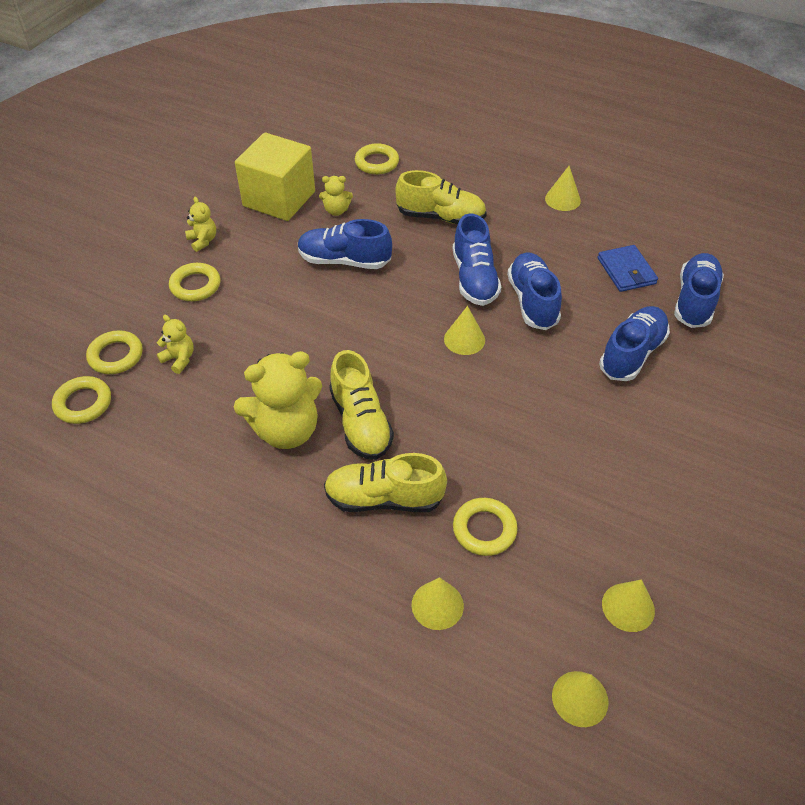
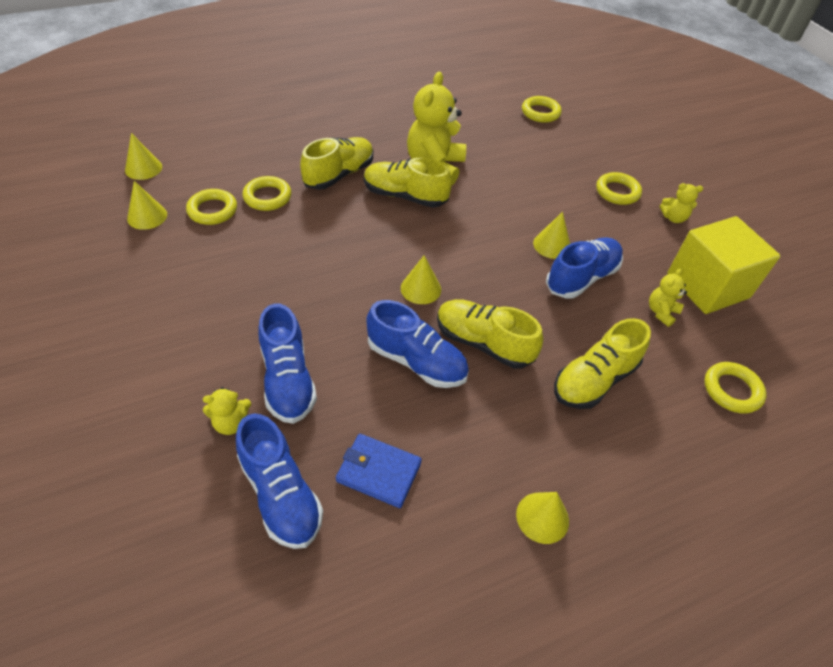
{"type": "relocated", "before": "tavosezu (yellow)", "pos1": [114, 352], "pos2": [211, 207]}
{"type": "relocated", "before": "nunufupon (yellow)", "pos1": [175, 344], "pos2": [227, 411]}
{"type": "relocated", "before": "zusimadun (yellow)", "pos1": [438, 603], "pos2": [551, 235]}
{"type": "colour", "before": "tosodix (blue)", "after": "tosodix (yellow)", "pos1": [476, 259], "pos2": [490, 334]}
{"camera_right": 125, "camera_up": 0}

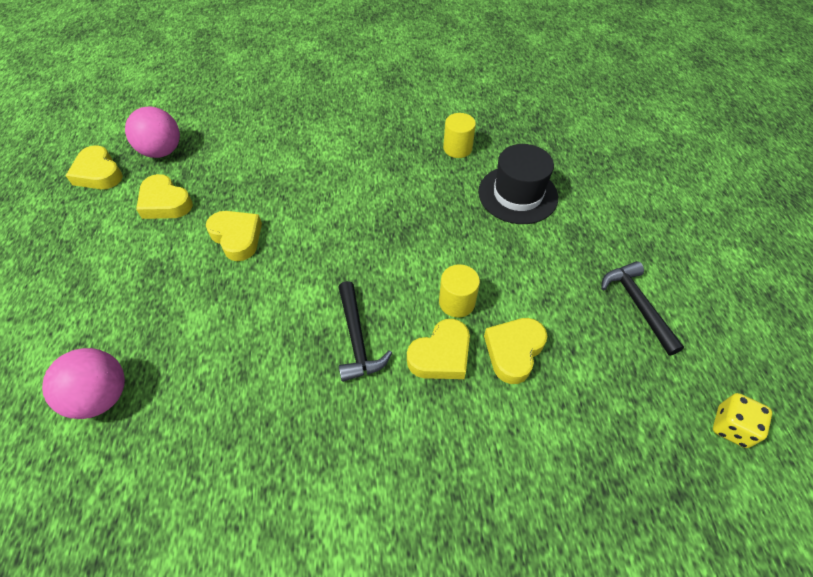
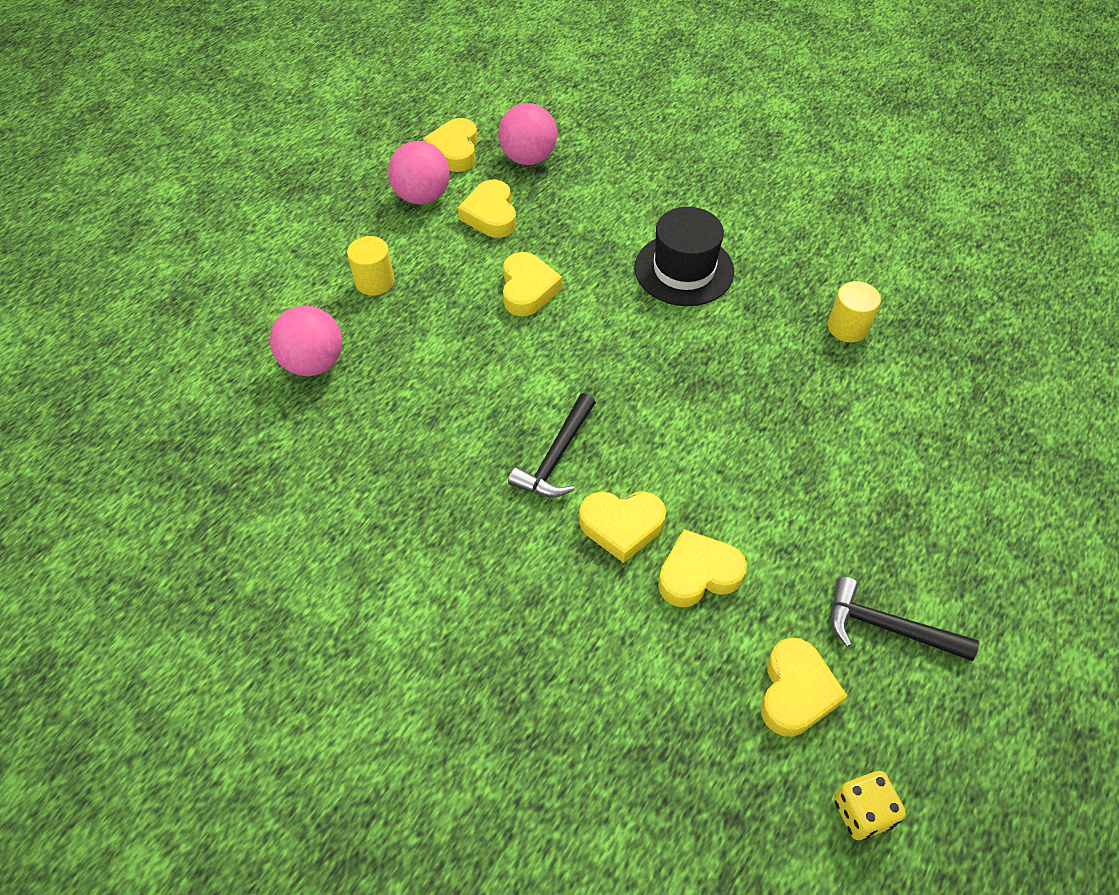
{"type": "relocated", "before": "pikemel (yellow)", "pos1": [459, 291], "pos2": [371, 266]}
{"type": "relocated", "before": "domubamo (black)", "pos1": [518, 184], "pos2": [684, 256]}
{"type": "spun", "before": "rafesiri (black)", "pos1": [642, 308], "pos2": [905, 619], "turn": -90}
{"type": "appeared", "after": "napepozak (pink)", "pos2": [419, 173]}
{"type": "appeared", "after": "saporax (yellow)", "pos2": [804, 687]}
{"camera_right": 40, "camera_up": 0}

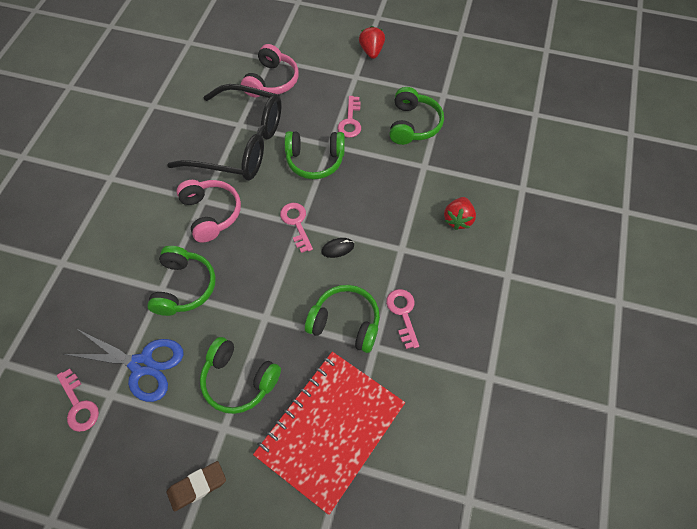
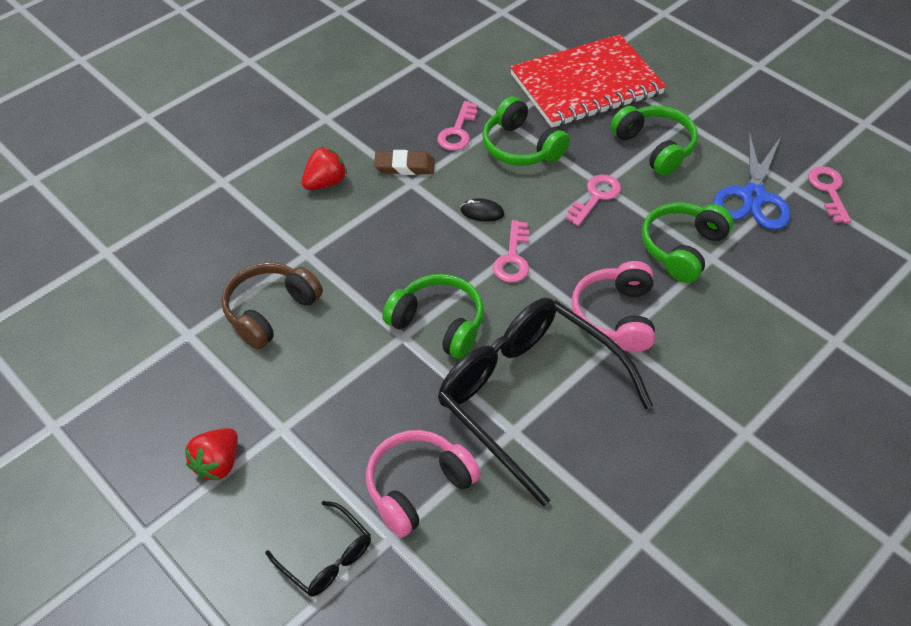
{"type": "spun", "before": "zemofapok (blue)", "pos1": [124, 365], "pos2": [752, 180], "turn": -120}
{"type": "relocated", "before": "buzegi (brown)", "pos1": [196, 486], "pos2": [404, 162]}
{"type": "relocated", "before": "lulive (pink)", "pos1": [349, 117], "pos2": [593, 200]}
{"type": "colour", "before": "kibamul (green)", "after": "kibamul (brown)", "pos1": [416, 116], "pos2": [272, 306]}
{"type": "appeared", "after": "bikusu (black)", "pos2": [318, 549]}
{"camera_right": -150, "camera_up": -10}

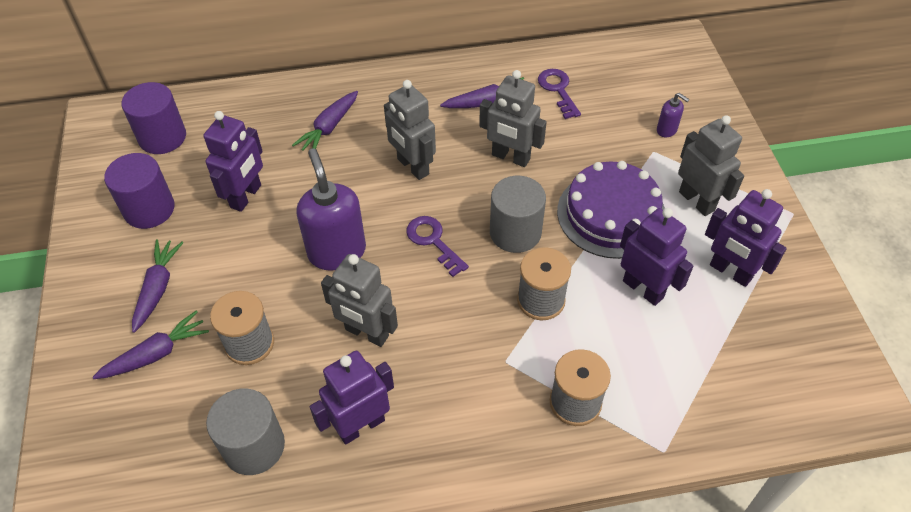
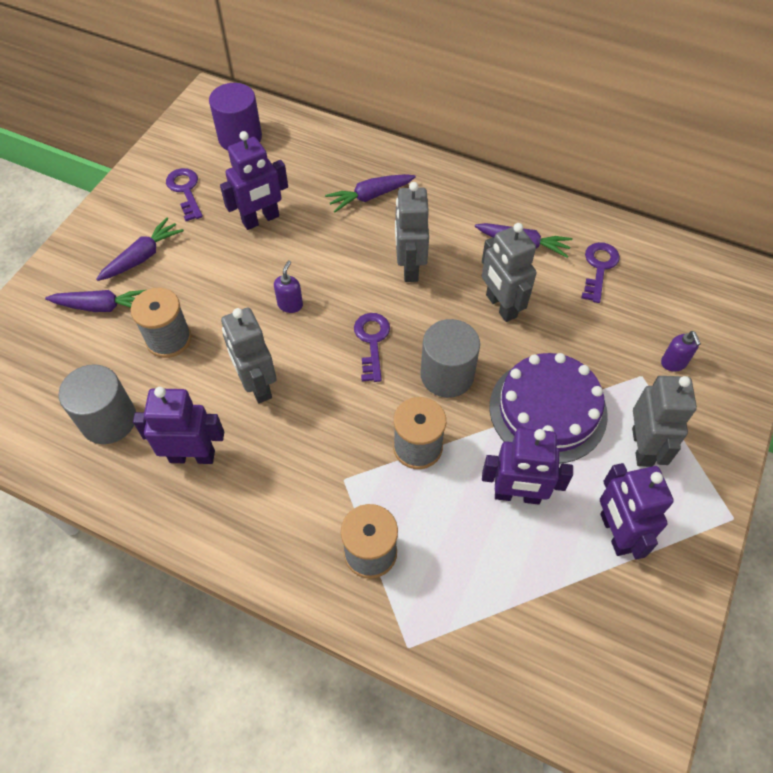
{"type": "exchanged", "before": "pikemel (purple)", "after": "lulive (purple)", "pos1": [139, 191], "pos2": [184, 194]}
{"type": "size", "before": "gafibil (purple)", "pos1": [331, 210], "pos2": [288, 286], "scale": 0.46}
{"type": "spun", "before": "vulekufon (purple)", "pos1": [657, 257], "pos2": [527, 466], "turn": 105}
{"camera_right": 35, "camera_up": 5}

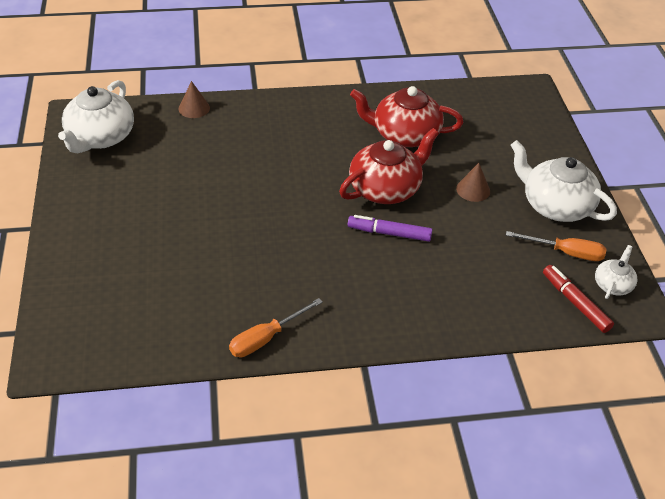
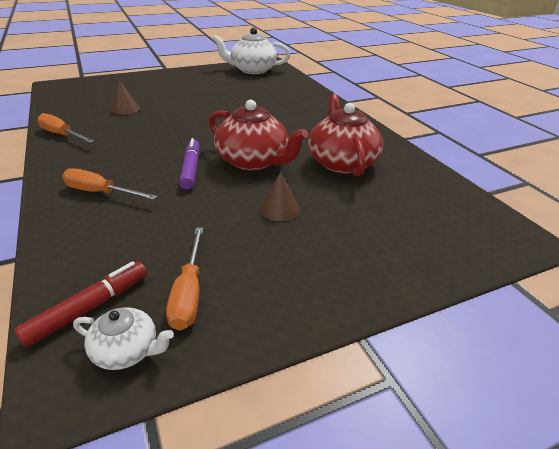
{"type": "relocated", "before": "zusimadun (brown)", "pos1": [194, 99], "pos2": [125, 98]}
{"type": "missing", "before": "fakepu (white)", "pos1": [564, 181]}
{"type": "appeared", "after": "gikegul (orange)", "pos2": [109, 184]}
{"camera_right": 75, "camera_up": -10}

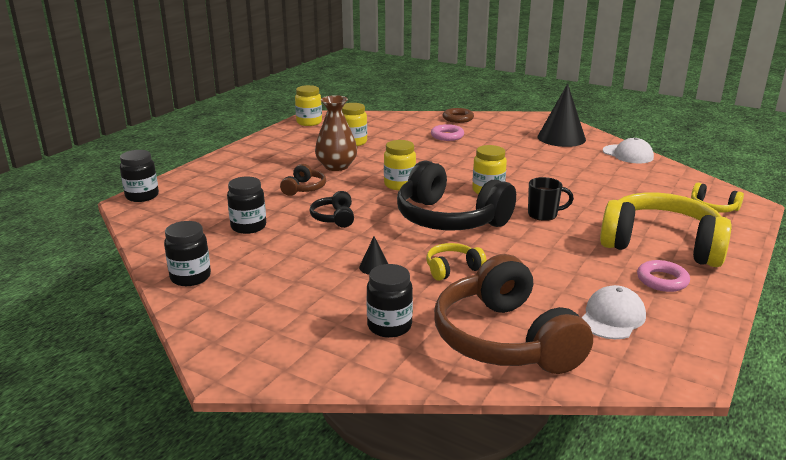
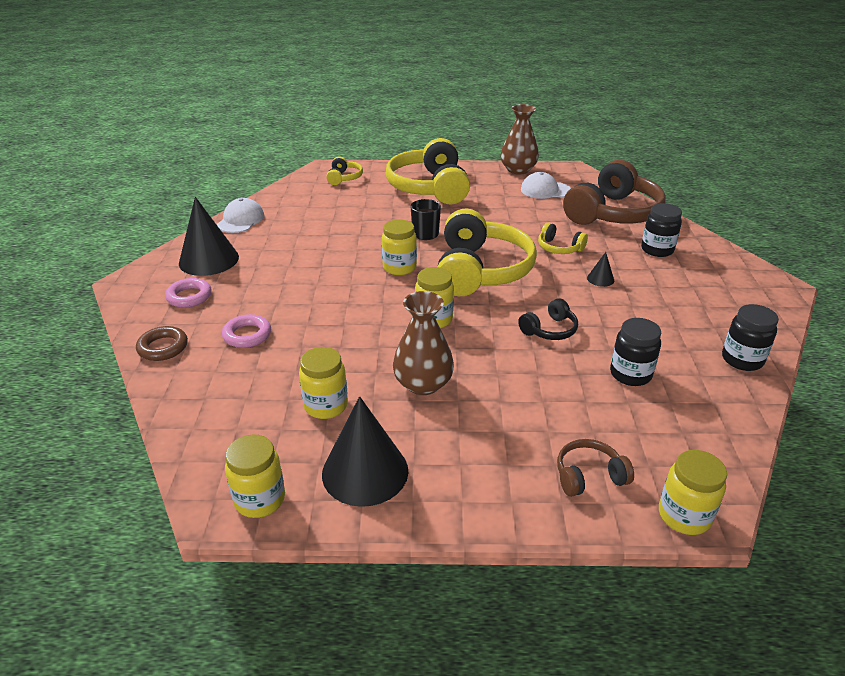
{"type": "colour", "before": "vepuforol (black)", "after": "vepuforol (yellow)", "pos1": [139, 176], "pos2": [693, 492]}
{"type": "relocated", "before": "kibamul (brown)", "pos1": [303, 180], "pos2": [595, 468]}
{"type": "colour", "before": "kibamul (black)", "after": "kibamul (yellow)", "pos1": [456, 195], "pos2": [487, 252]}
{"type": "relocated", "before": "tavosezu (pink)", "pos1": [663, 276], "pos2": [188, 293]}
{"type": "appeared", "after": "zusimadun (black)", "pos2": [365, 451]}
{"type": "appeared", "after": "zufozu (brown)", "pos2": [520, 139]}
{"camera_right": -120, "camera_up": 10}

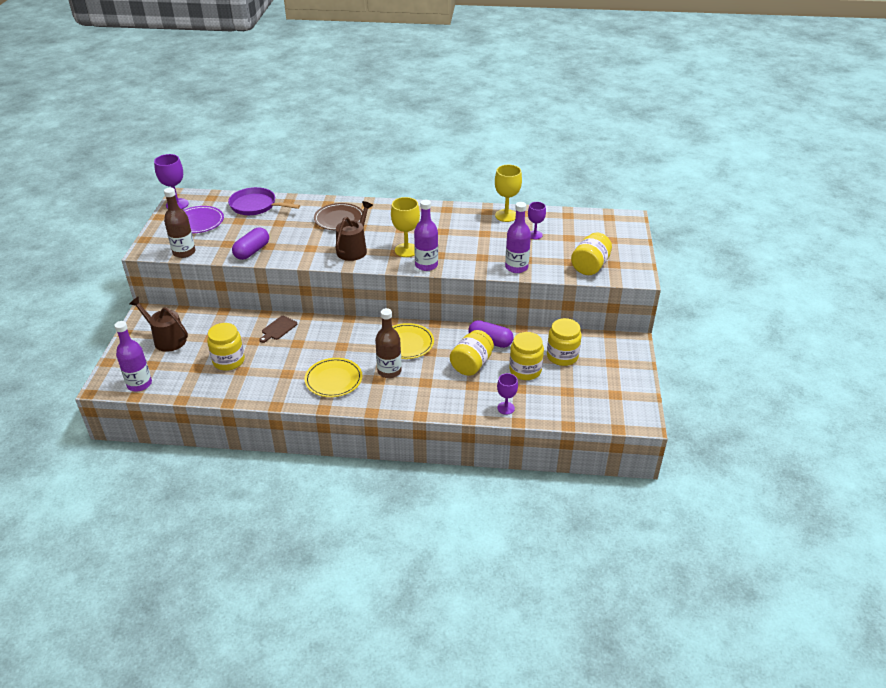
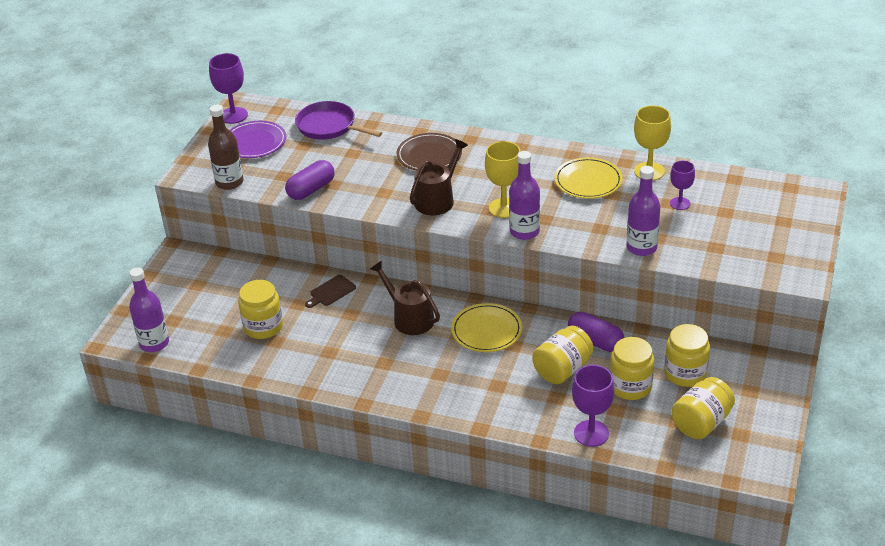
{"type": "relocated", "before": "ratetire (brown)", "pos1": [158, 324], "pos2": [405, 298]}
{"type": "relocated", "before": "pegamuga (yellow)", "pos1": [333, 377], "pos2": [588, 178]}
{"type": "missing", "before": "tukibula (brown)", "pos1": [388, 343]}
{"type": "size", "before": "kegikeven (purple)", "pos1": [507, 394], "pos2": [593, 406], "scale": 1.55}
{"type": "relocated", "before": "vepuforol (yellow)", "pos1": [591, 254], "pos2": [703, 408]}
{"camera_right": 15, "camera_up": 0}

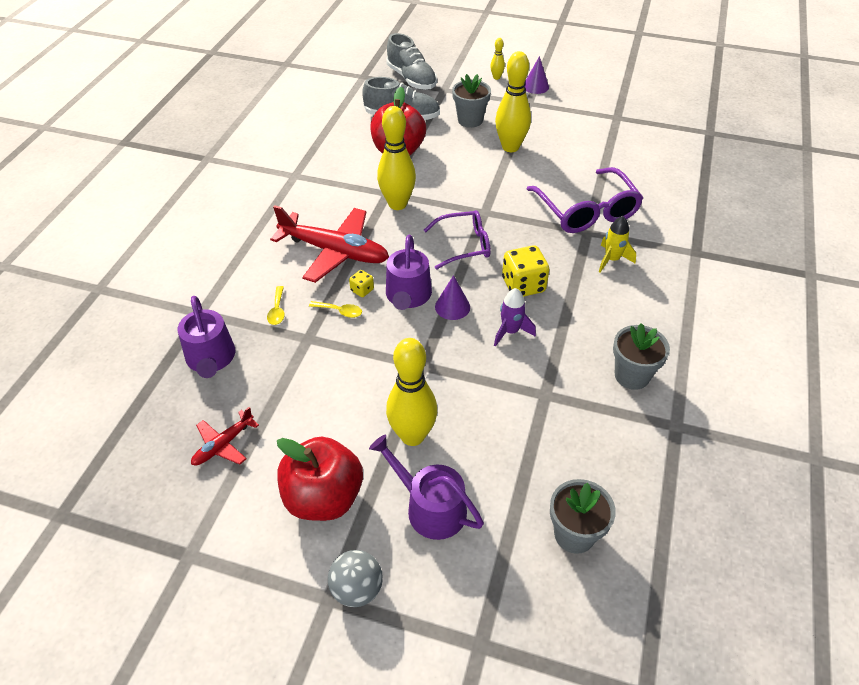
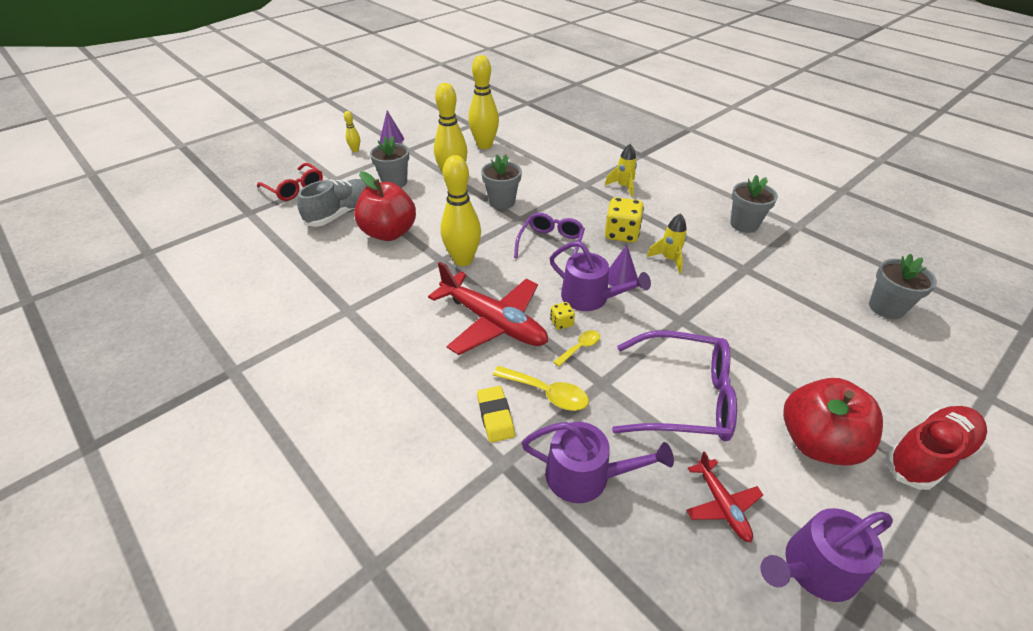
{"type": "size", "before": "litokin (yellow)", "pos1": [276, 305], "pos2": [541, 388], "scale": 1.58}
{"type": "spun", "before": "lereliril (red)", "pos1": [329, 244], "pos2": [488, 308], "turn": 75}
{"type": "exchanged", "before": "napepozak (grey)", "after": "tosodix (red)", "pos1": [355, 578], "pos2": [936, 448]}
{"type": "relocated", "before": "ratetire (purple)", "pos1": [426, 487], "pos2": [826, 555]}
{"type": "exchanged", "before": "tosodix (grey)", "after": "bikusu (red)", "pos1": [411, 61], "pos2": [290, 182]}
{"type": "relocated", "before": "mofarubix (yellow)", "pos1": [411, 392], "pos2": [483, 102]}
{"type": "colour", "before": "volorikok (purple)", "after": "volorikok (yellow)", "pos1": [515, 317], "pos2": [667, 243]}
{"type": "relocated", "before": "bikusu (purple)", "pos1": [585, 200], "pos2": [674, 386]}
{"type": "appeared", "after": "buzegi (yellow)", "pos2": [496, 414]}
{"type": "appeared", "after": "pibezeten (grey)", "pos2": [501, 181]}
{"camera_right": -60, "camera_up": -5}

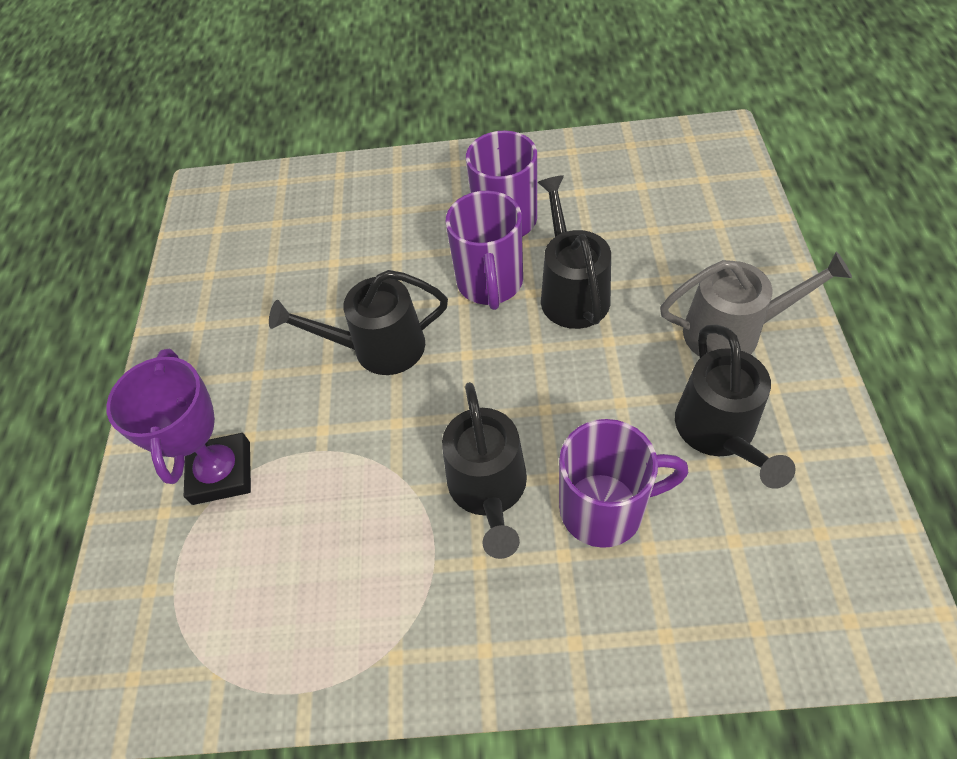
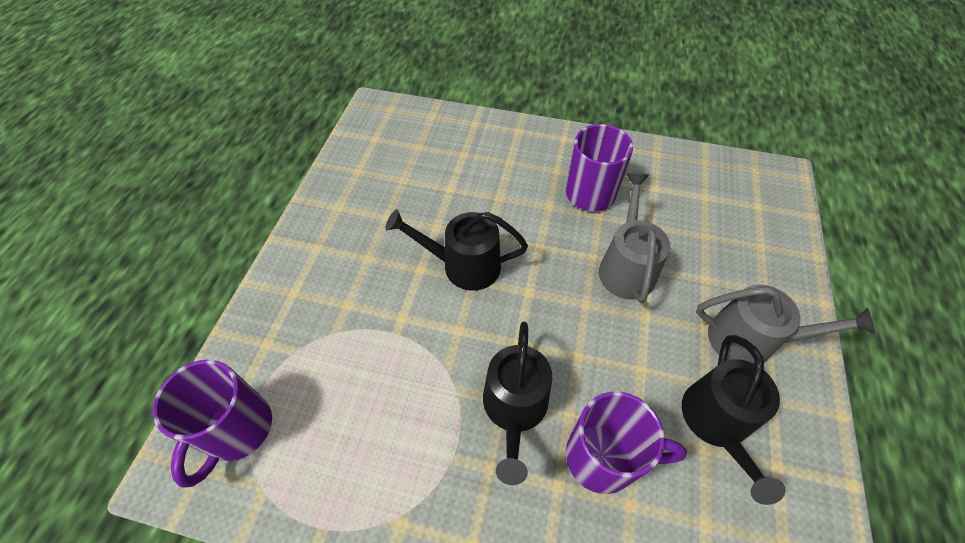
{"type": "missing", "before": "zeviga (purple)", "pos1": [178, 427]}
{"type": "relocated", "before": "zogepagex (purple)", "pos1": [484, 250], "pos2": [212, 424]}
{"type": "colour", "before": "ratetire (black)", "after": "ratetire (grey)", "pos1": [574, 252], "pos2": [634, 238]}
{"camera_right": 10, "camera_up": 0}

